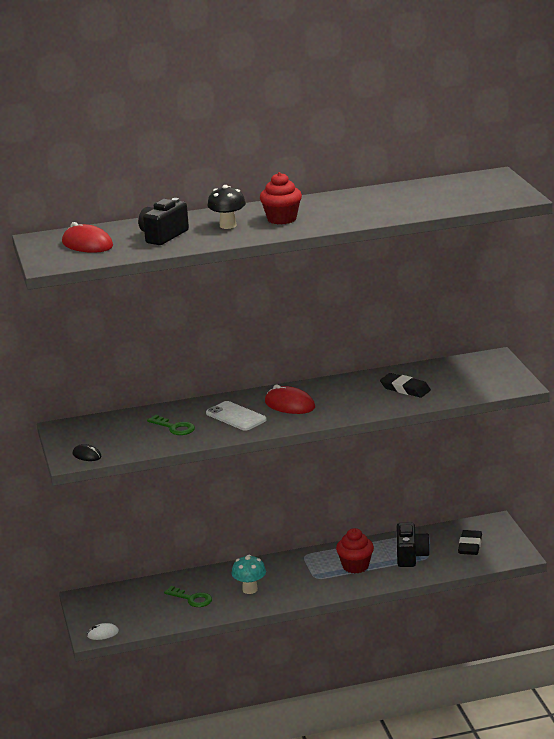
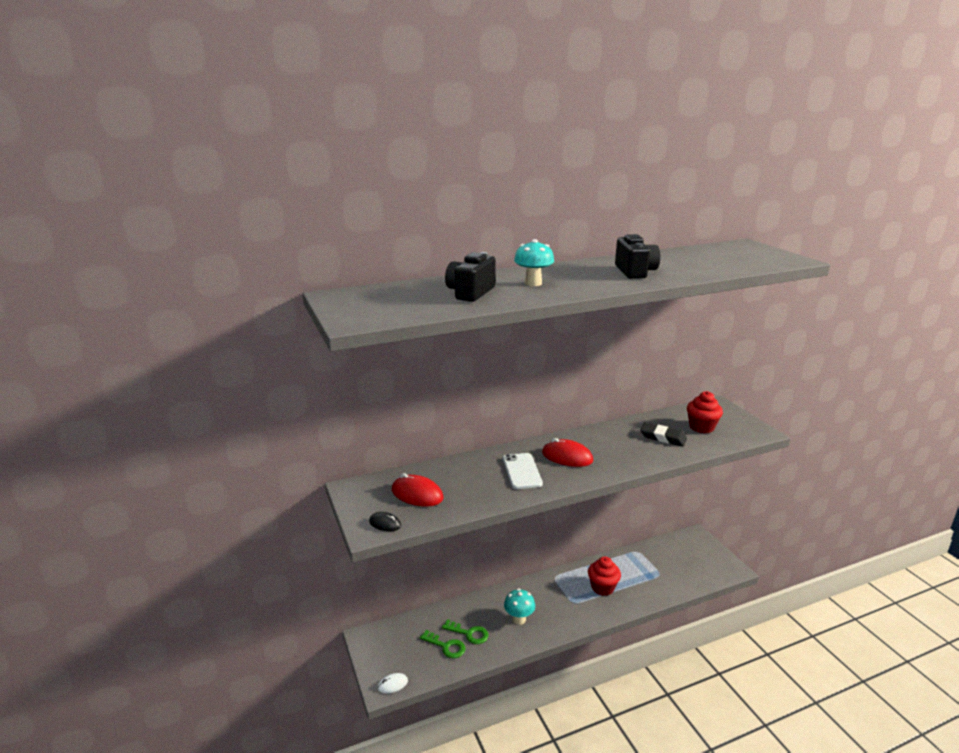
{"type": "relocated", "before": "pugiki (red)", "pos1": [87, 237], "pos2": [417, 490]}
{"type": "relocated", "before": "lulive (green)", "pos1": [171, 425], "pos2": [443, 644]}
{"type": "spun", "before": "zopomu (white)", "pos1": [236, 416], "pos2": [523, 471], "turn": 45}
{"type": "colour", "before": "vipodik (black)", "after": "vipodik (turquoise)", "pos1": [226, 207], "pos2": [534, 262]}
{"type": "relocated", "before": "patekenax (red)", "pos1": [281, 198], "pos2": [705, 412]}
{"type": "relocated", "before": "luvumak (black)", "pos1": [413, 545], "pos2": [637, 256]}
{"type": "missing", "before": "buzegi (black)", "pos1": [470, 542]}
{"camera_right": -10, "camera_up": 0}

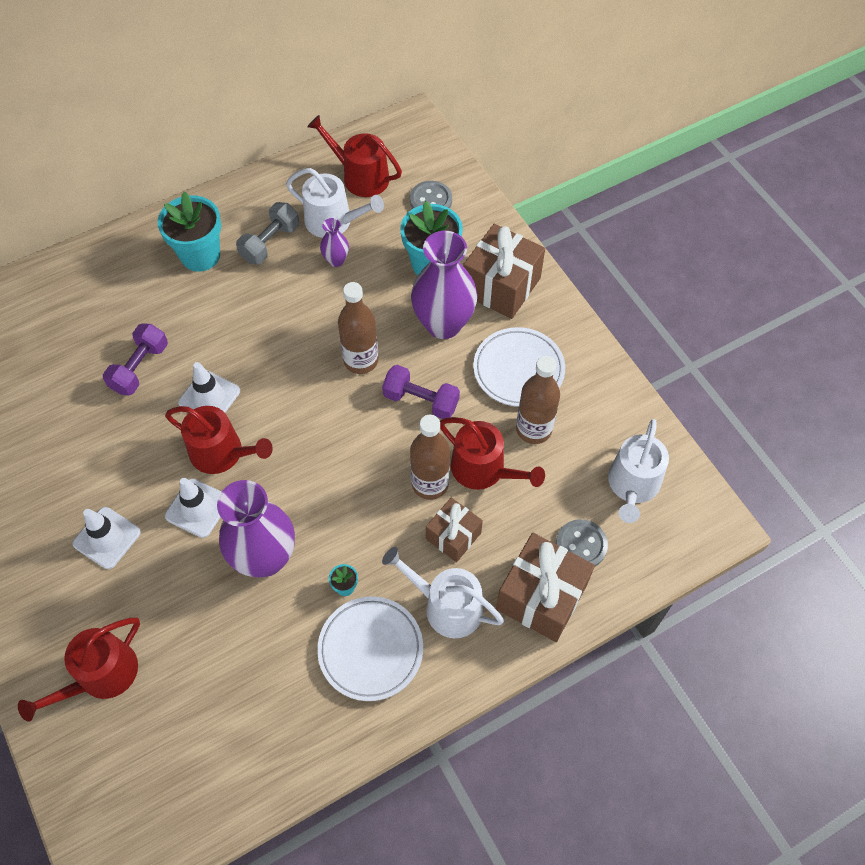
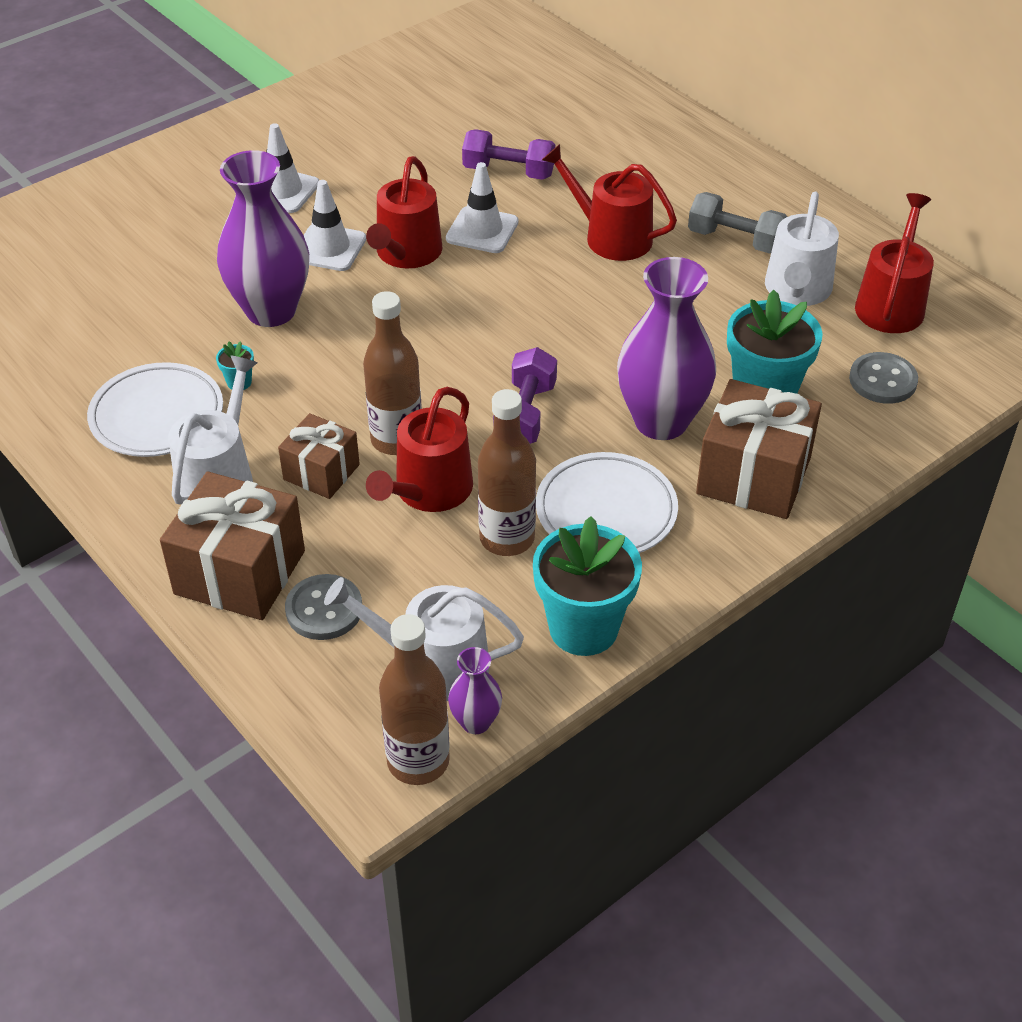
{"type": "relocated", "before": "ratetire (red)", "pos1": [79, 669], "pos2": [609, 202]}
{"type": "relocated", "before": "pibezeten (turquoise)", "pos1": [189, 231], "pos2": [587, 586]}
{"type": "relocated", "before": "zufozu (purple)", "pos1": [334, 242], "pos2": [475, 690]}
{"type": "relocated", "before": "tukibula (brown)", "pos1": [358, 328], "pos2": [414, 699]}
{"camera_right": 80, "camera_up": -15}

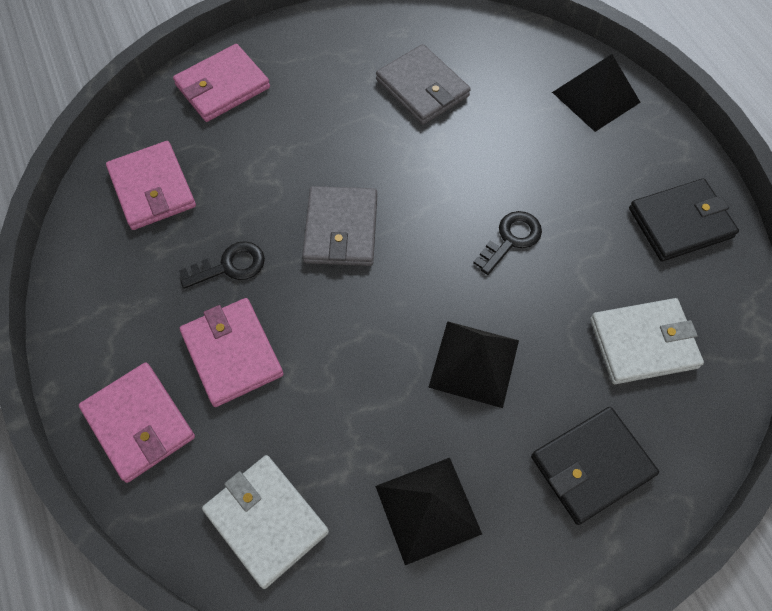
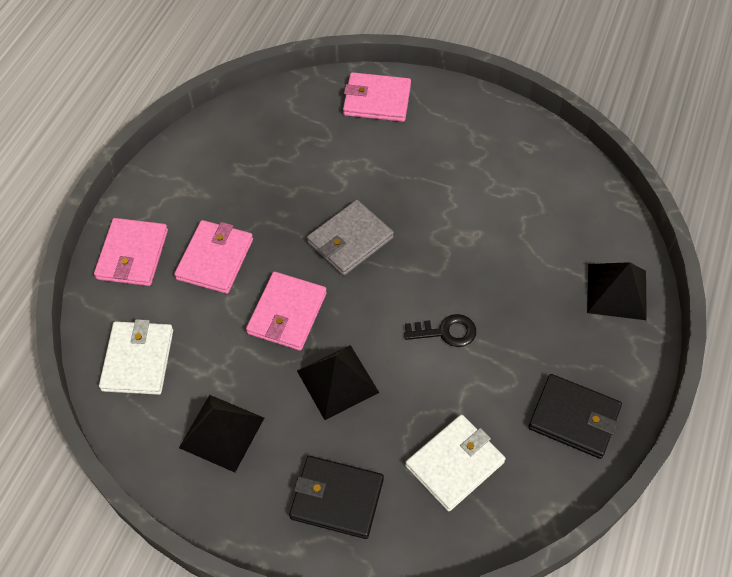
{"type": "relocated", "before": "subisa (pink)", "pos1": [151, 185], "pos2": [286, 311]}
{"type": "missing", "before": "lulive (black)", "pos1": [222, 265]}
{"type": "missing", "before": "subisa (grey)", "pos1": [423, 84]}
{"type": "spun", "before": "subisa (white)", "pos1": [647, 341], "pos2": [455, 462], "turn": -75}
{"camera_right": 45, "camera_up": -5}

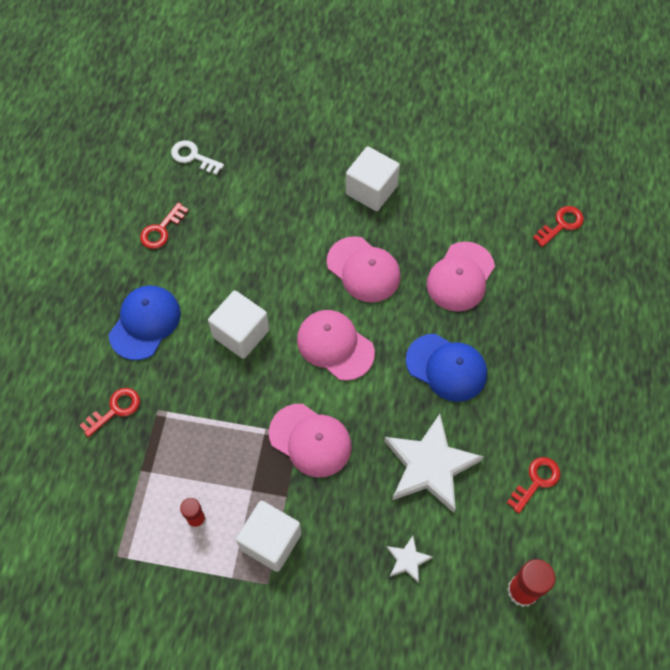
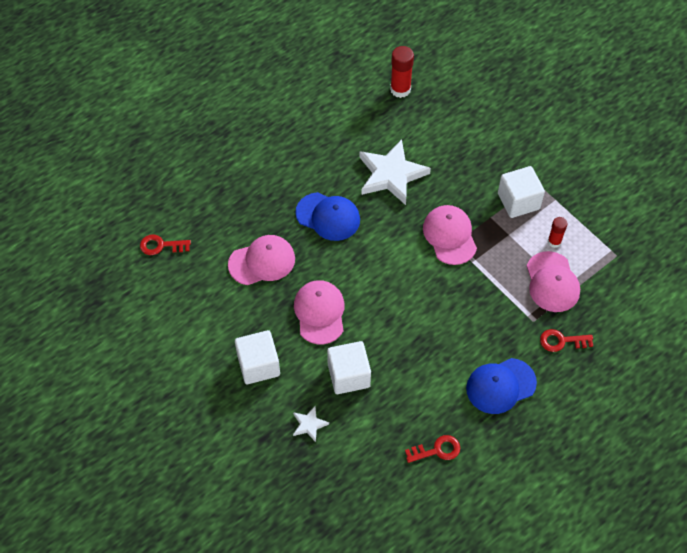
{"type": "missing", "before": "lulive (white)", "pos1": [197, 157]}
{"type": "relocated", "before": "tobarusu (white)", "pos1": [238, 324], "pos2": [349, 367]}
{"type": "relocated", "before": "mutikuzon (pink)", "pos1": [336, 345], "pos2": [553, 281]}
{"type": "relocated", "before": "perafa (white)", "pos1": [409, 560], "pos2": [311, 424]}
{"type": "spun", "before": "mutikuzon (blue)", "pos1": [446, 368], "pos2": [328, 216], "turn": 135}
{"type": "missing", "before": "lulive (red)", "pos1": [534, 485]}
{"camera_right": -140, "camera_up": -5}

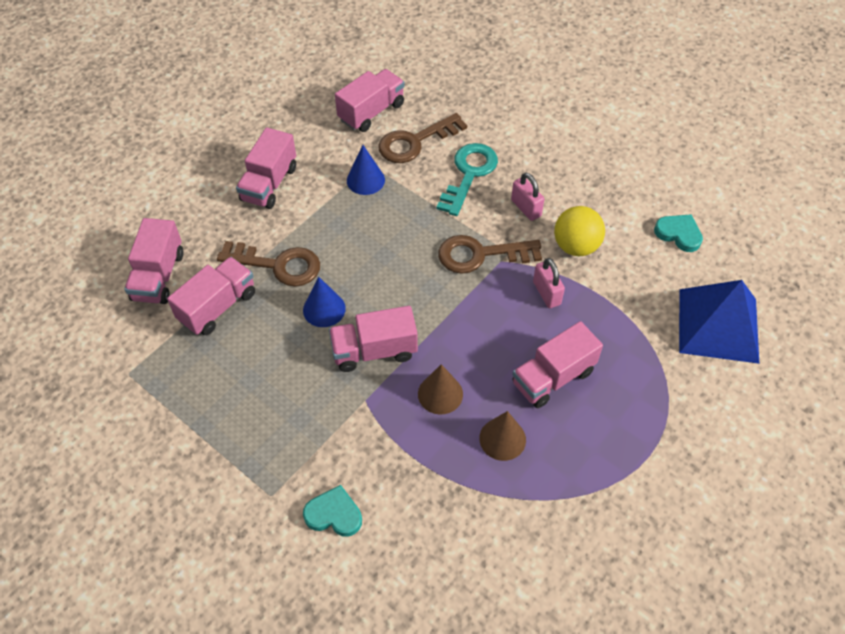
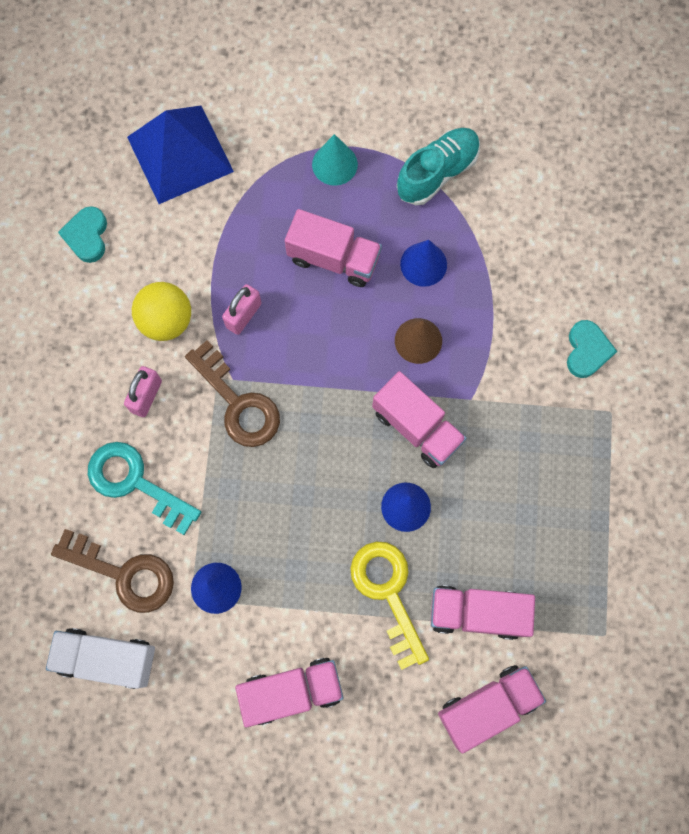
{"type": "colour", "before": "lulive (brown)", "after": "lulive (yellow)", "pos1": [268, 264], "pos2": [389, 605]}
{"type": "spun", "before": "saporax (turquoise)", "pos1": [332, 511], "pos2": [592, 349], "turn": -150}
{"type": "colour", "before": "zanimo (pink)", "after": "zanimo (white)", "pos1": [370, 100], "pos2": [100, 658]}
{"type": "spun", "before": "lulive (turquoise)", "pos1": [467, 179], "pos2": [144, 488], "turn": 45}
{"type": "colour", "before": "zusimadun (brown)", "after": "zusimadun (blue)", "pos1": [502, 436], "pos2": [423, 263]}
{"type": "appeared", "after": "zusimadun (turquoise)", "pos2": [335, 160]}
{"type": "appeared", "after": "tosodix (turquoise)", "pos2": [438, 166]}
{"camera_right": -125, "camera_up": 20}

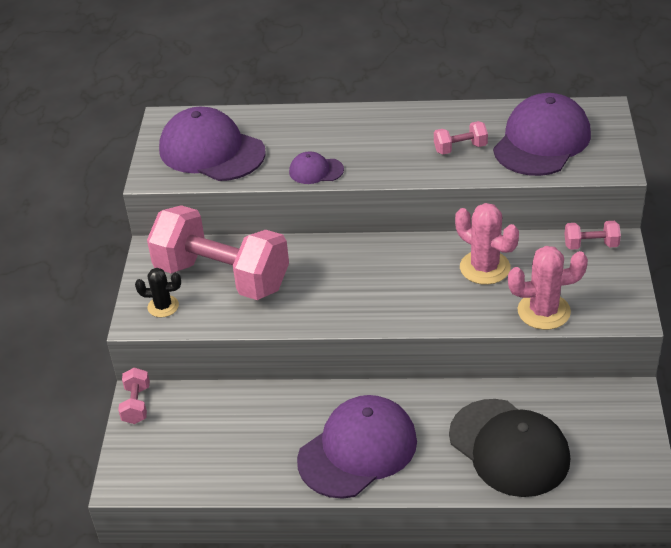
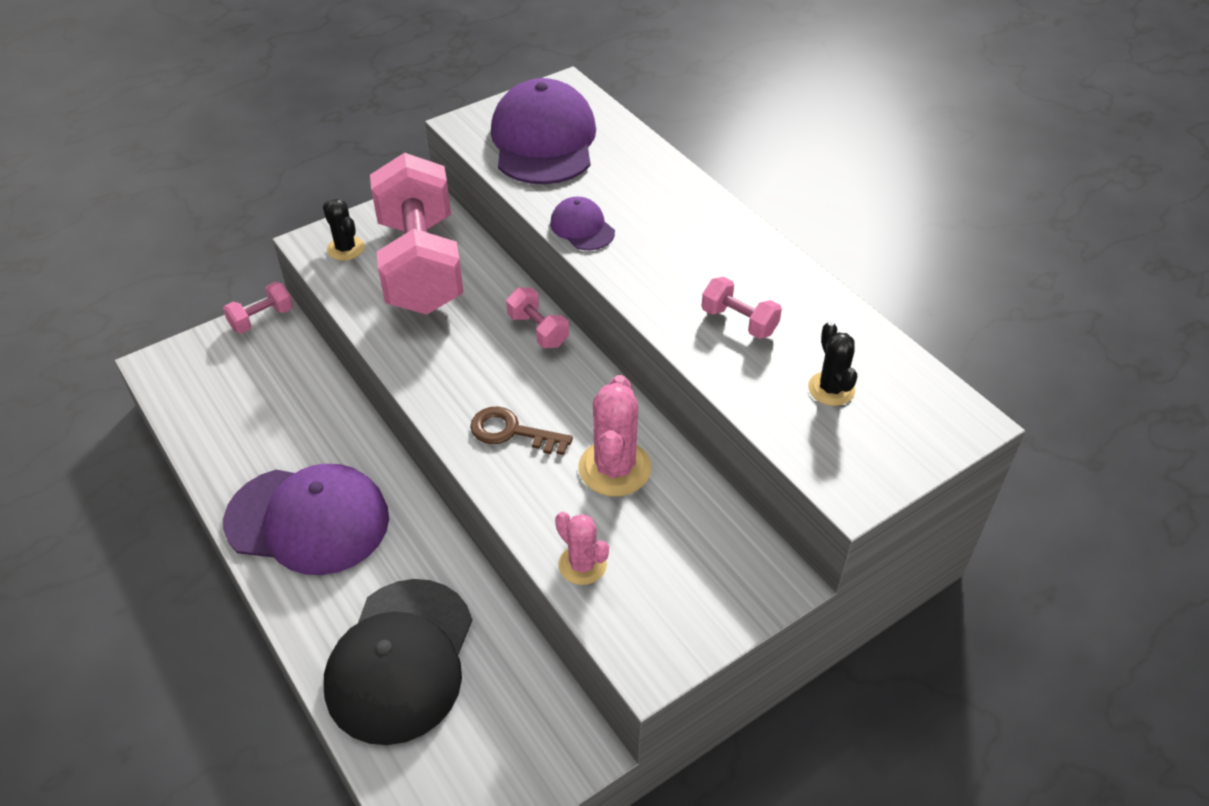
{"type": "exchanged", "before": "mutikuzon (purple)", "after": "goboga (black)", "pos1": [542, 134], "pos2": [832, 363]}
{"type": "size", "before": "goboga (pink)", "pos1": [548, 288], "pos2": [582, 548], "scale": 0.62}
{"type": "relocated", "before": "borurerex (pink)", "pos1": [593, 235], "pos2": [537, 317]}
{"type": "appeared", "after": "lulive (brown)", "pos2": [521, 430]}
{"camera_right": 50, "camera_up": 5}

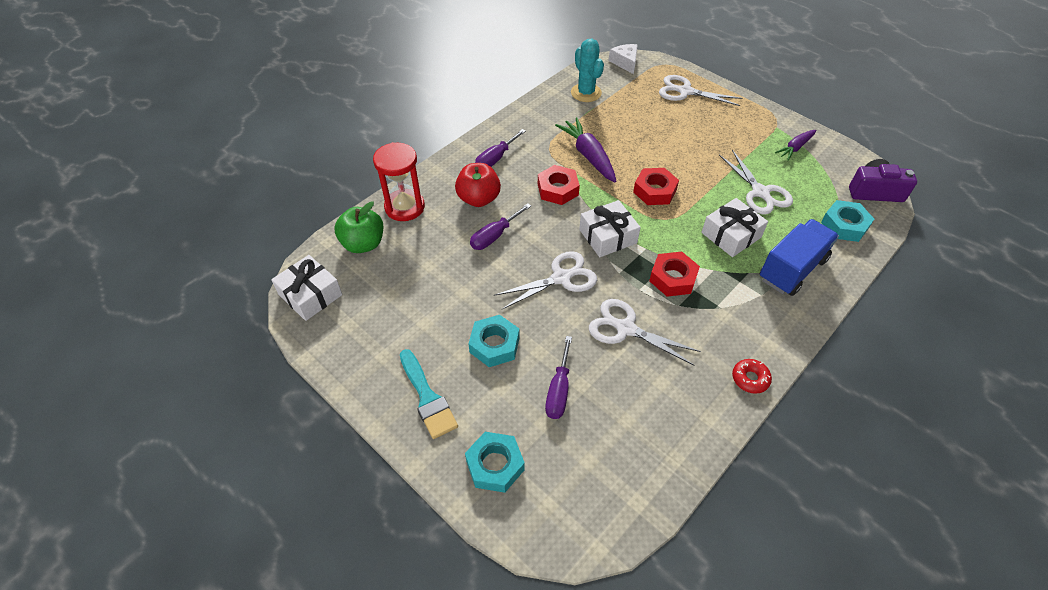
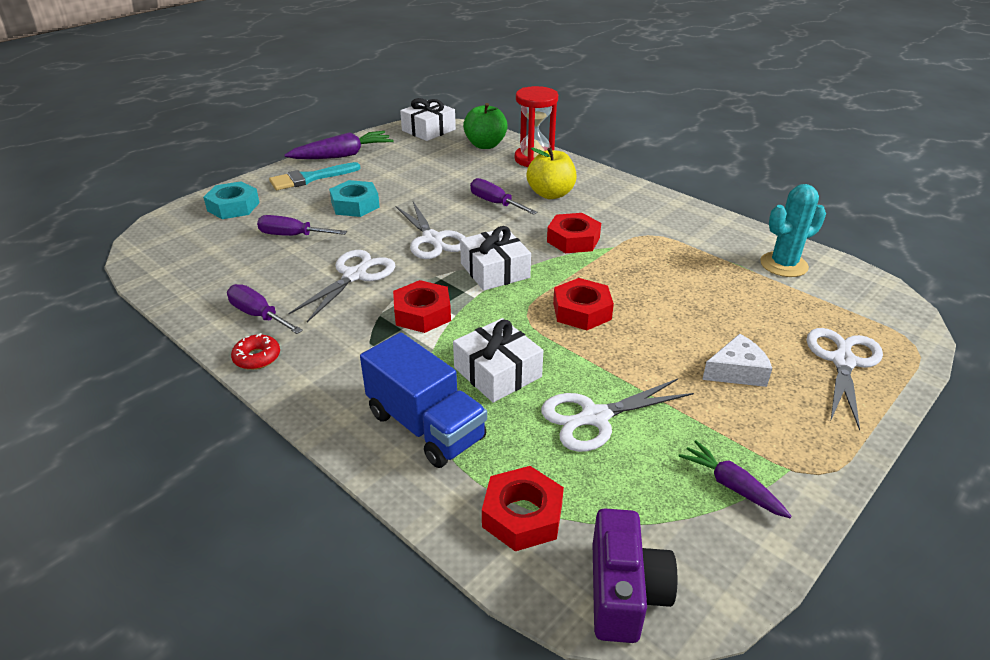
{"type": "colour", "before": "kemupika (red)", "after": "kemupika (yellow)", "pos1": [478, 185], "pos2": [551, 173]}
{"type": "relocated", "before": "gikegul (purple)", "pos1": [500, 148], "pos2": [265, 309]}
{"type": "relocated", "before": "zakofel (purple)", "pos1": [586, 149], "pos2": [339, 145]}
{"type": "relocated", "before": "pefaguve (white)", "pos1": [623, 59], "pos2": [737, 360]}
{"type": "colour", "before": "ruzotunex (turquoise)", "after": "ruzotunex (red)", "pos1": [847, 221], "pos2": [523, 508]}
{"camera_right": 90, "camera_up": -15}

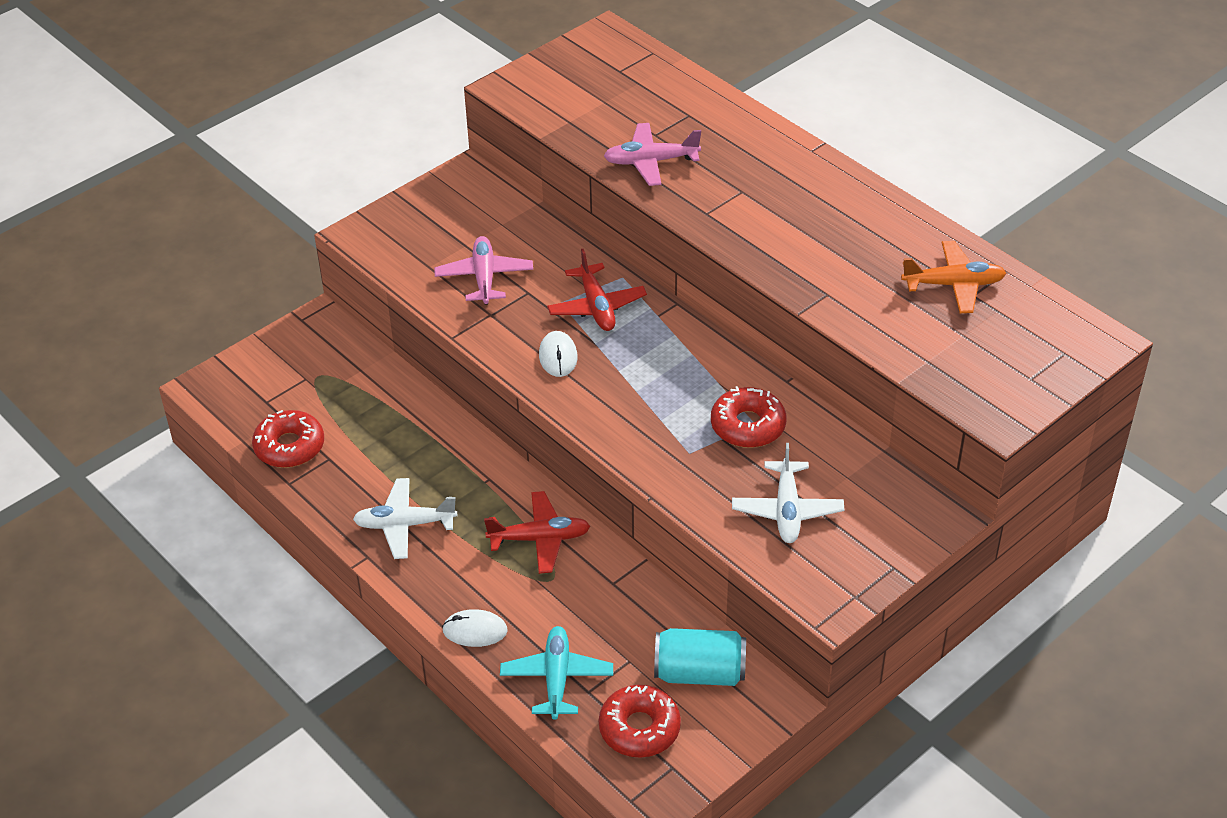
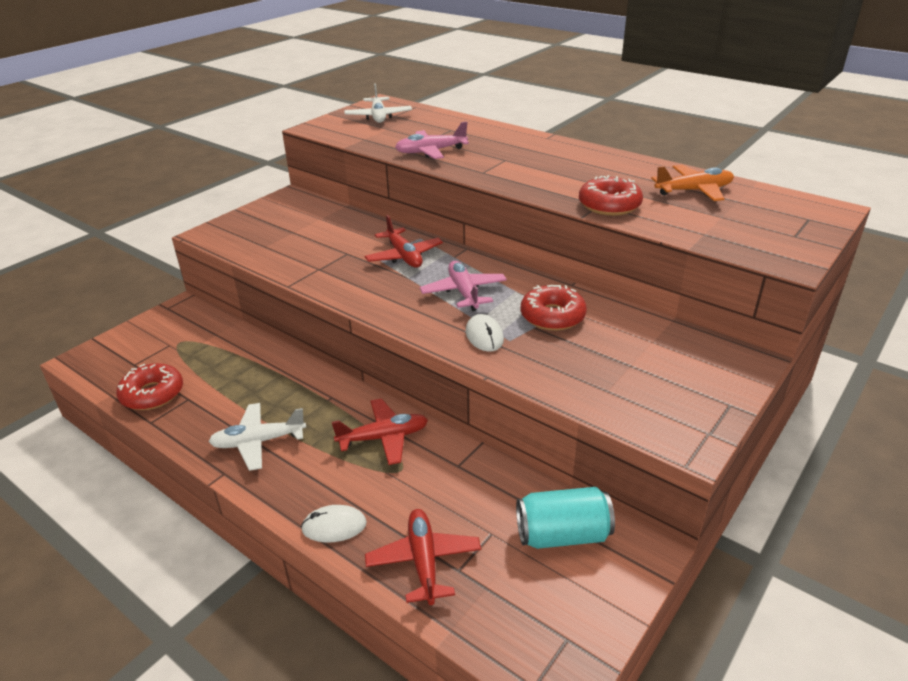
{"type": "relocated", "before": "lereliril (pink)", "pos1": [483, 270], "pos2": [463, 286]}
{"type": "colour", "before": "lereliril (turquoise)", "after": "lereliril (red)", "pos1": [556, 673], "pos2": [423, 557]}
{"type": "relocated", "before": "pugiki (white)", "pos1": [558, 354], "pos2": [485, 333]}
{"type": "relocated", "before": "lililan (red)", "pos1": [640, 721], "pos2": [611, 195]}
{"type": "relocated", "before": "lereliril (white)", "pos1": [788, 493], "pos2": [378, 103]}
{"camera_right": -10, "camera_up": -10}

